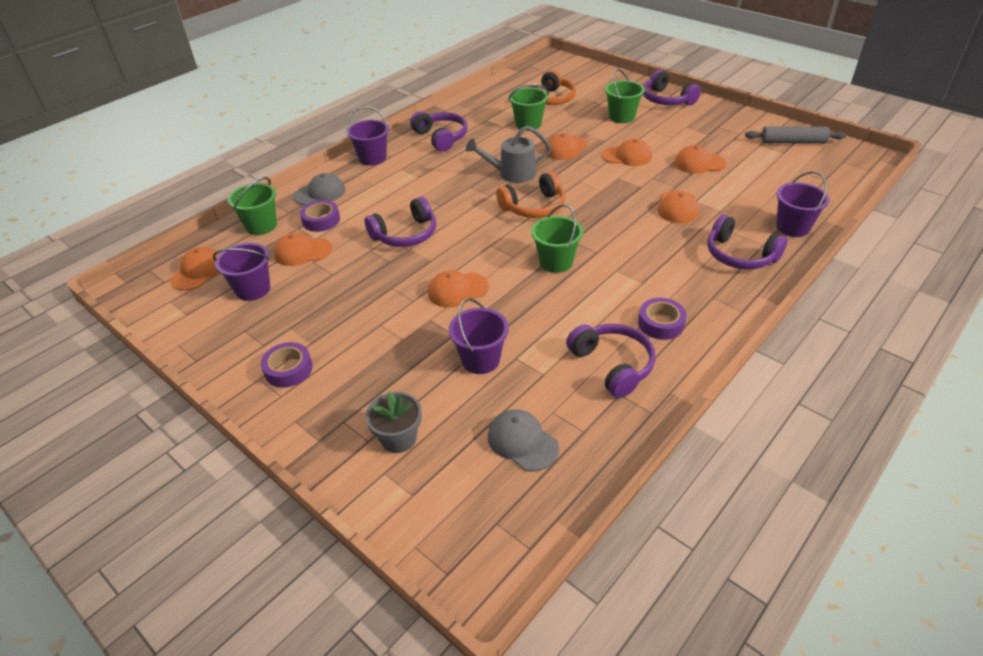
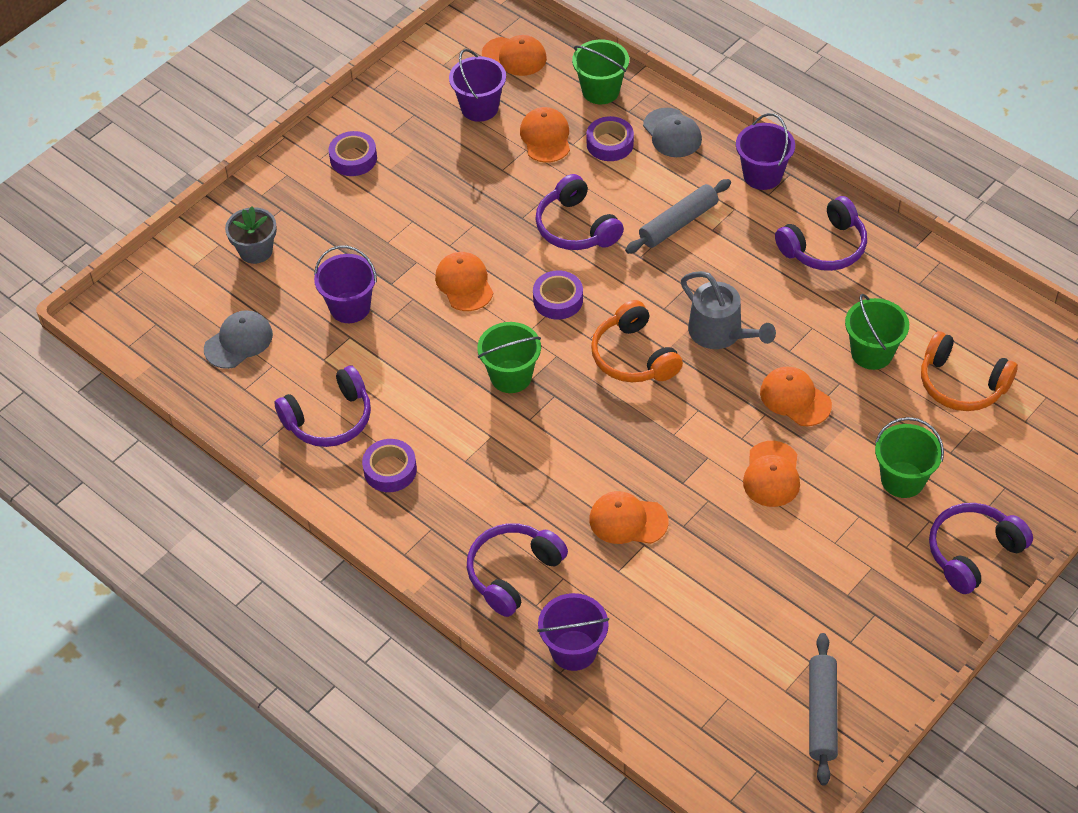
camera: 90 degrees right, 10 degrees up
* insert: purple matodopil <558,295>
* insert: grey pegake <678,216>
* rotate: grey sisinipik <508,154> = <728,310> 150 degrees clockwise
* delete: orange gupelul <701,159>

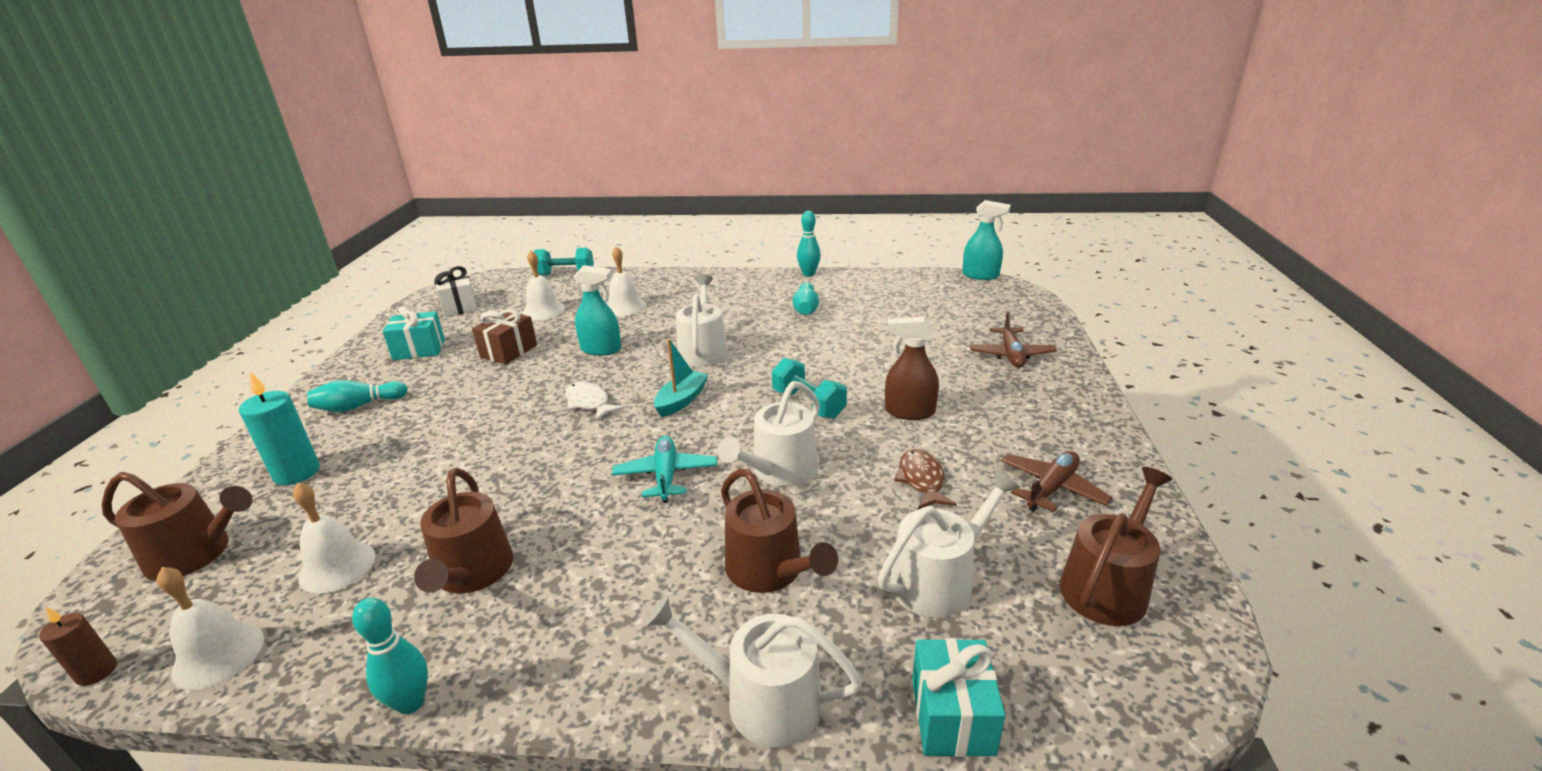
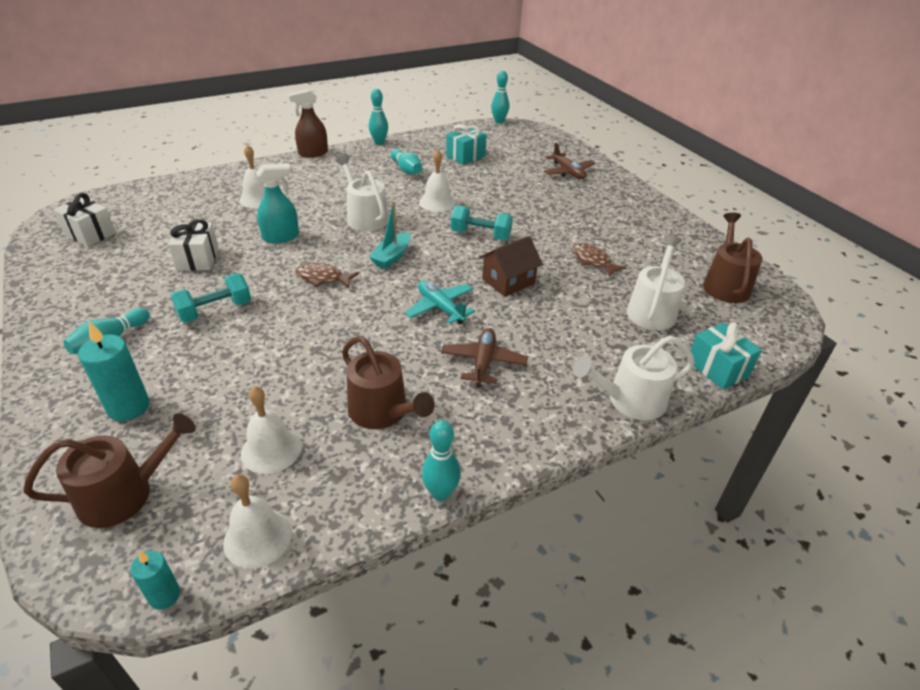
camera: 35 degrees left, 10 degrees up
* recolor: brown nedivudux <78,646> to turquoise nedivudux <155,580>
* recolor: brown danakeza <504,337> to white danakeza <193,245>
* move: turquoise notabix <564,261> to <211,298>
* move: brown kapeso <912,368> to <308,123>
* recolor: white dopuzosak <594,401> to brown dopuzosak <327,275>
* rotate: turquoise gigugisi <681,378> = <389,235> 150 degrees counterclockwise
* move: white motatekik <543,285> to <437,180>
* move: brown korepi <1057,481> to <484,357>
* move: turquoise danakeza <414,333> to <466,144>
* replace: white sisinipik <768,433> to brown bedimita <511,266>
* replace: turquoise kapeso <987,240> to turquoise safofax <500,97>
* delete: brown sisinipik <779,531>

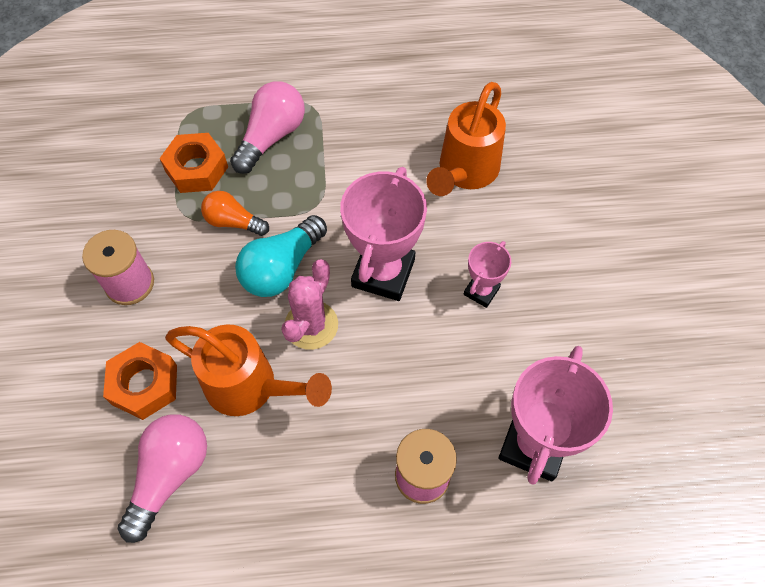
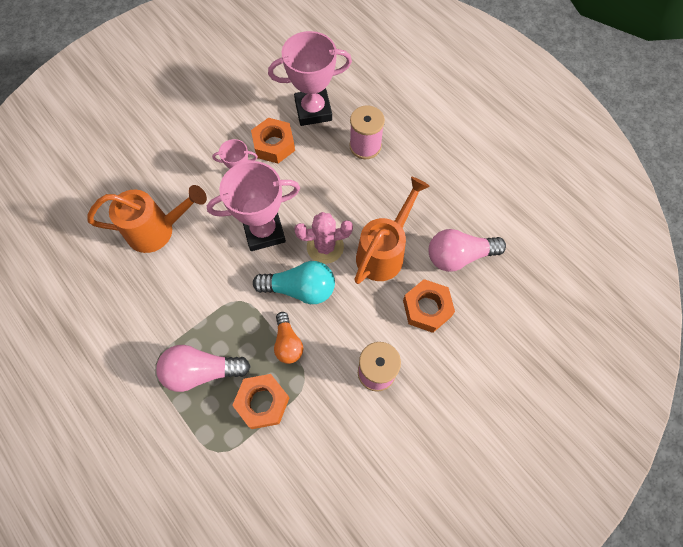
camera: 125 degrees left, 5 degrees up
* insert: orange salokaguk <273,141>
* rotate: orange sisinipik <248,370> = <392,230> 45 degrees clockwise

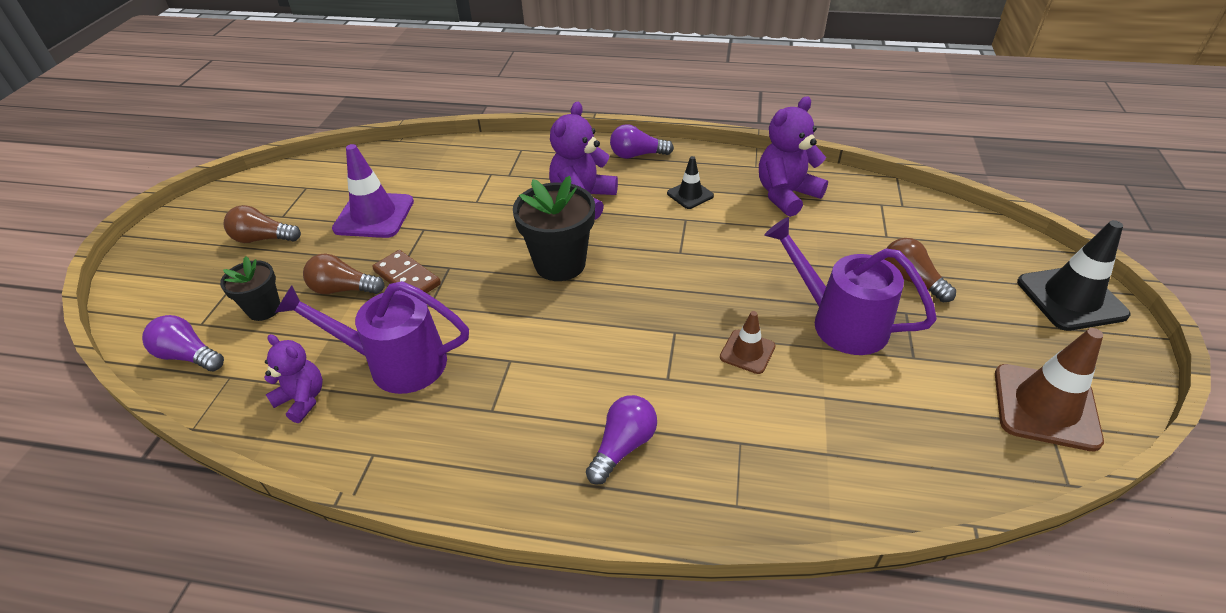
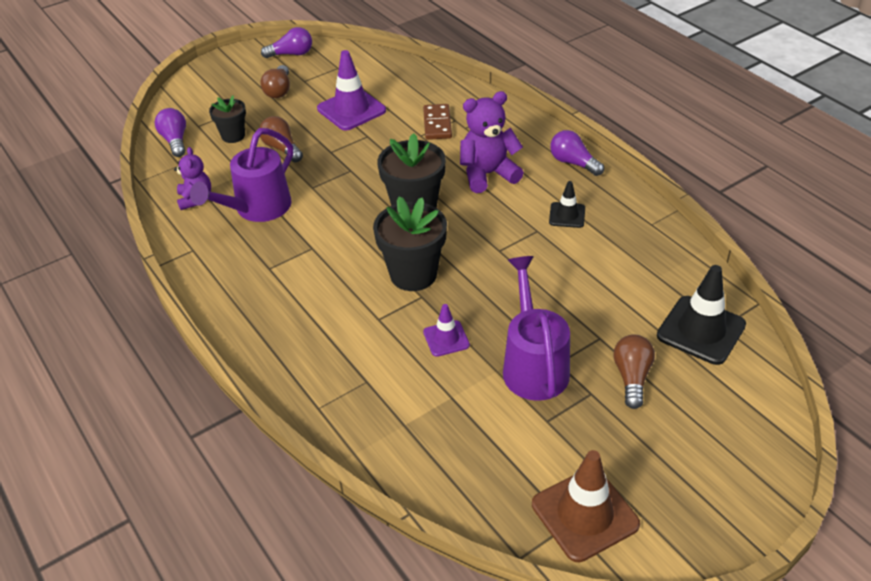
camera: 45 degrees right, 0 degrees up
* rotate: purple sisinipik <372,337> = <241,175> 105 degrees counterclockwise
* rotate: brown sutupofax <262,224> = <275,81> 135 degrees counterclockwise
* move: purple sutupofax <621,440> to <286,42>
* insert: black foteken <410,243>
* move: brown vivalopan <406,271> to <437,122>
* recolor: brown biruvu <748,342> to purple biruvu <446,330>
* move: black biruvu <1074,275> to <701,315>
* delete: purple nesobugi <793,156>

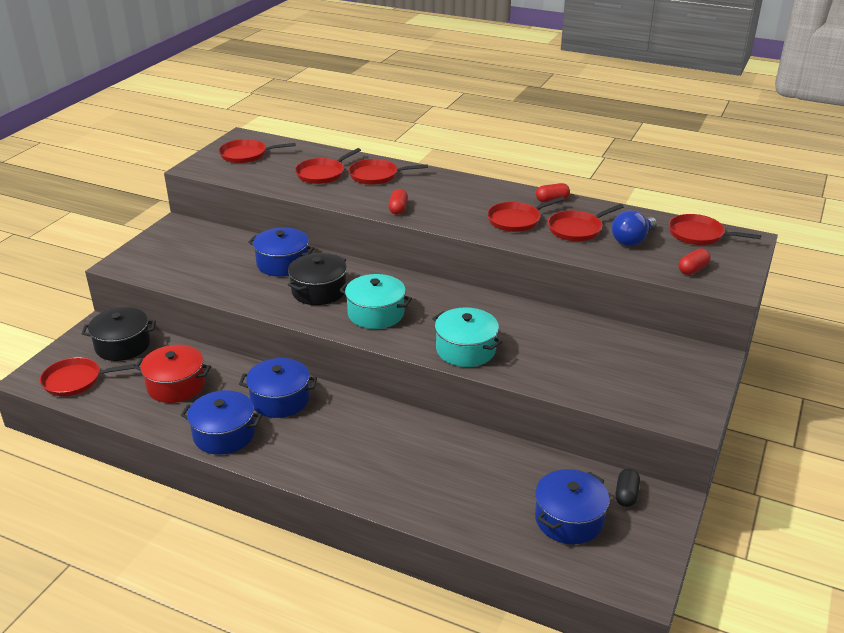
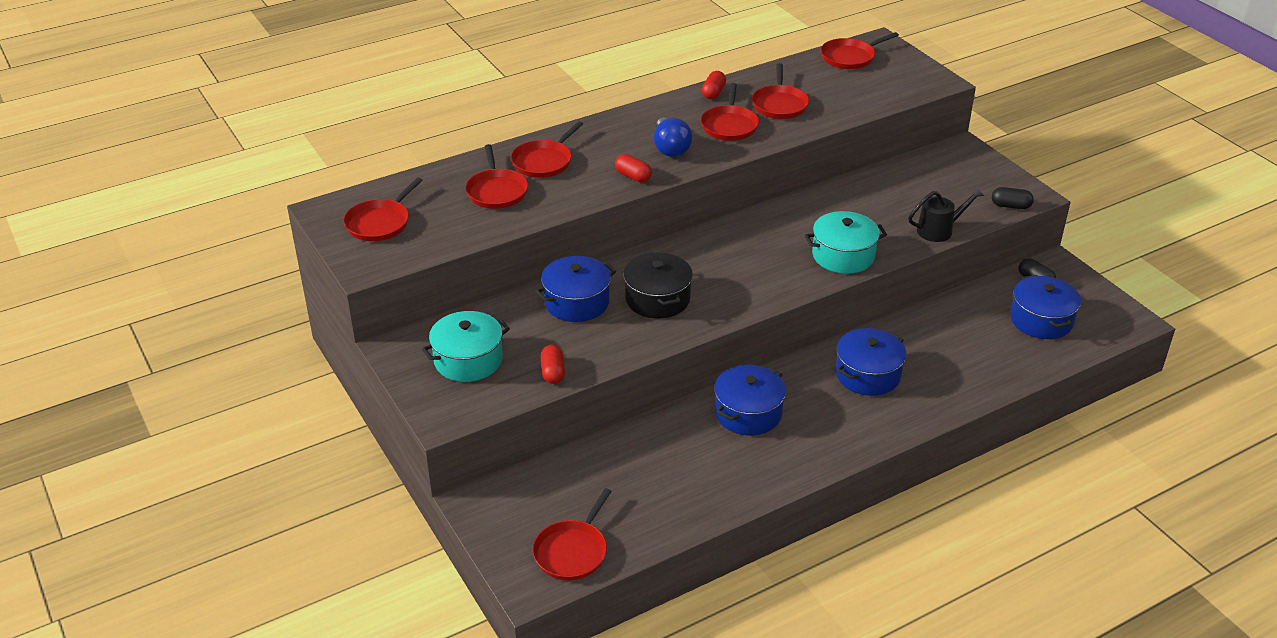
camera: 55 degrees left, 5 degrees up
* move: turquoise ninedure <375,301> to <466,346>
* move: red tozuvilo <694,261> to <552,364>
* move: blue sutupofax <634,228> to <673,137>
* move: blue ninedure <221,422> to <871,362>
* insert: black sisinipik <946,214>
* insert: black tozuvilo <1013,198>
* delete: black ninedure <119,334>
* delete: red ninedure <172,374>

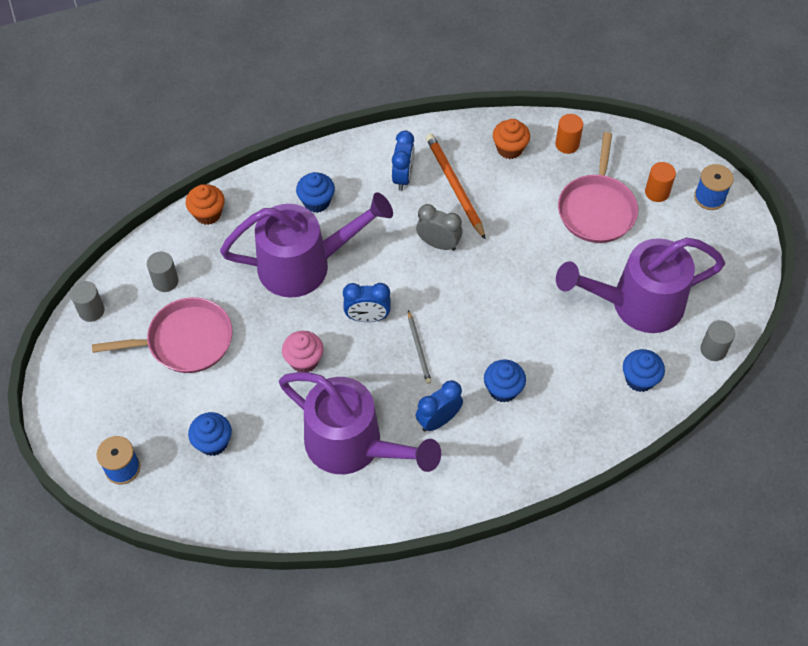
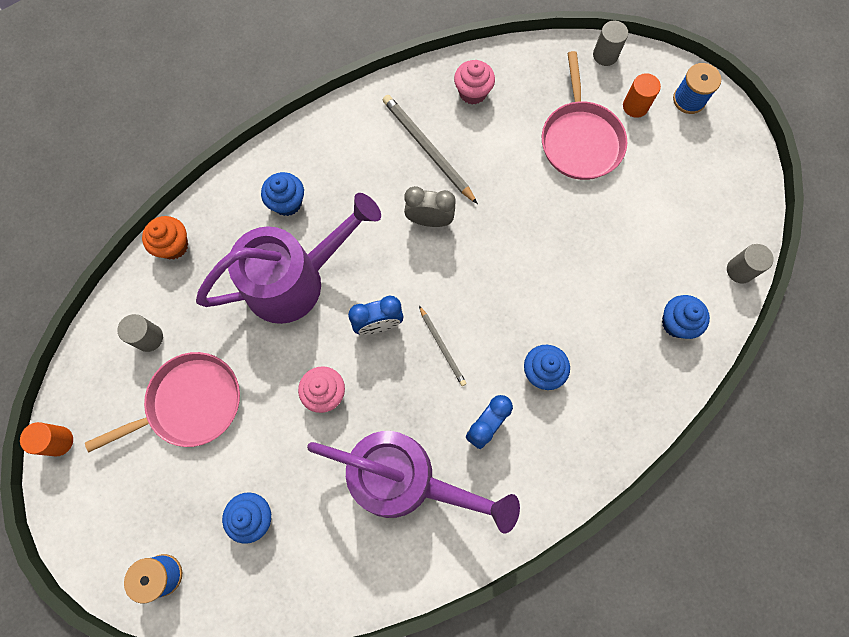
camera: 15 degrees left, 15 degrees up
* move: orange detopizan <569,134> to <46,439>
* recolor: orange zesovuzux <456,186> to grey zesovuzux <430,149>
* recolor: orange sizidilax <511,139> to pink sizidilax <474,82>
* move: grey detopizan <87,301> to <610,43>
* delete: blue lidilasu <403,161>
* delete: purple sisinipik <640,285>

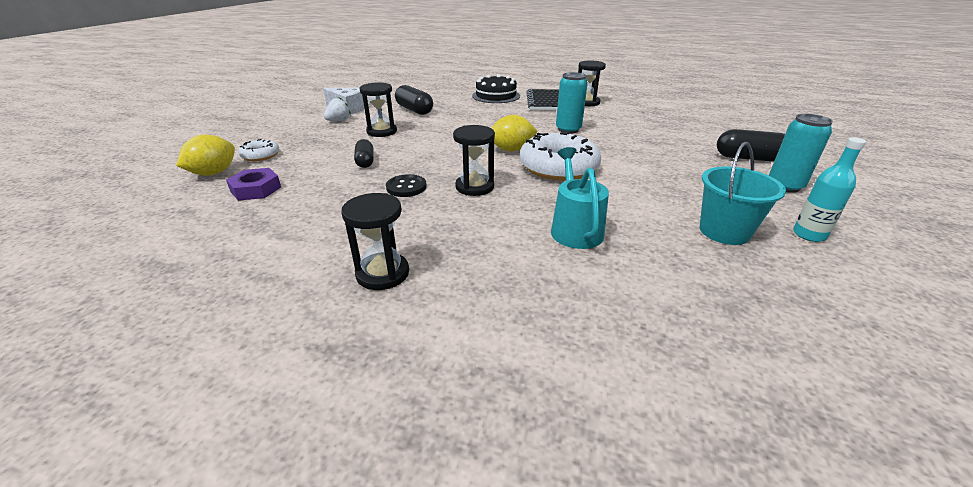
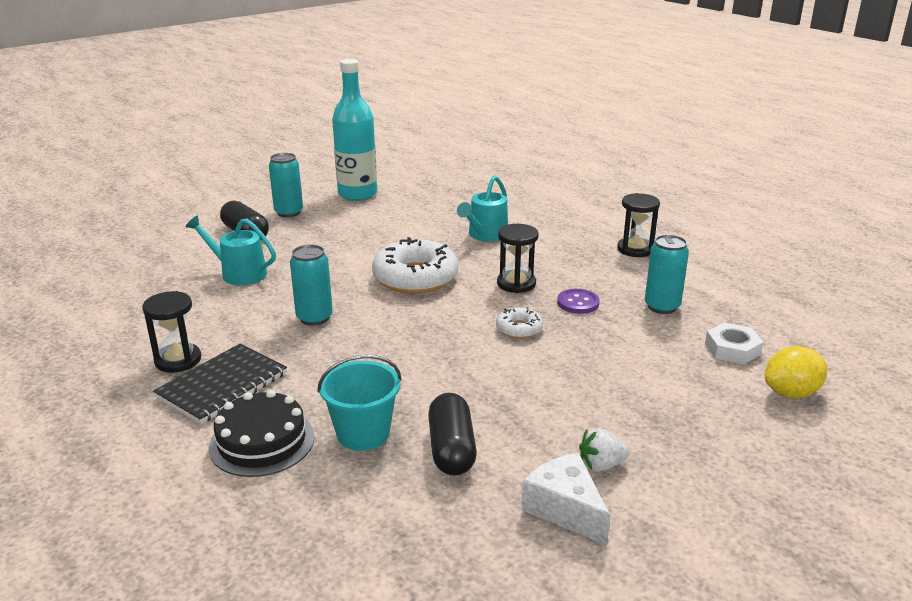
camera: 145 degrees left, 5 degrees down
* insert: turquoise sisinipik <231,250>
* move: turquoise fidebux <743,193> to <359,403>
* resize: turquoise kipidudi <829,189> = <354,130> x1.96
* move: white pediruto <259,150> to <519,323>
* recolor: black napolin <406,185> to purple napolin <578,301>
* insert: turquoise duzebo <667,274>
* recolor: purple salokaguk <253,184> to white salokaguk <734,343>
* delete: black tozuvilo <363,153>
* delete: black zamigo <378,109>
* delete: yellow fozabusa <515,133>

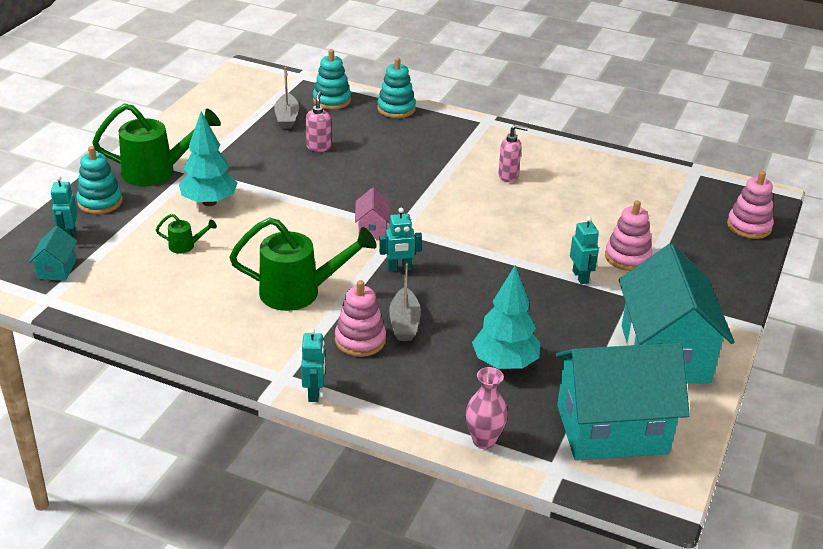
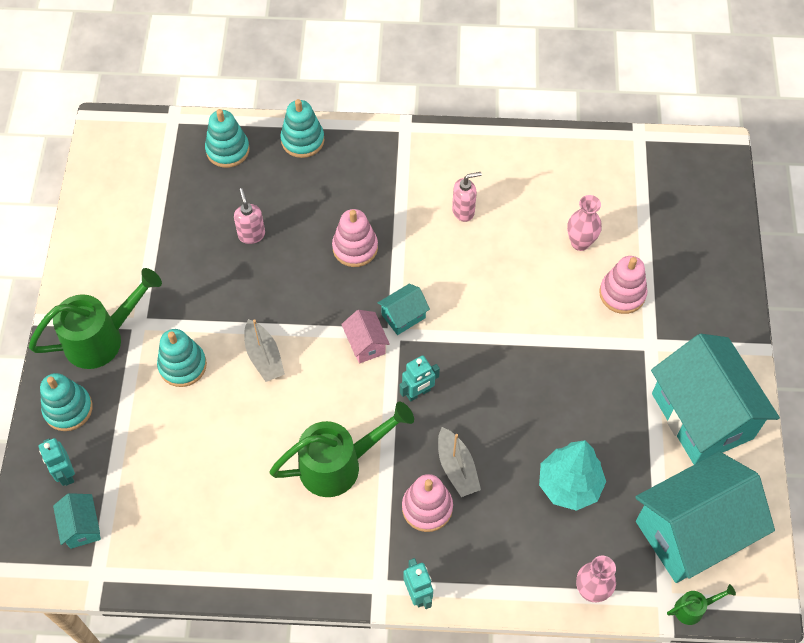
camera: 20 degrees left, 25 degrees up
* replace: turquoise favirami <208,158> to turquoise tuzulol <182,358>
* move: grey gigugisi <286,98> to <264,350>
* move: pink tuzulol <750,205> to <355,238>
* insert: turquoise bedimita <404,309>
* insert: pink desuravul <584,223>
* move: green sisinipik <186,234> to <701,604>
* delete: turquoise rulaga <584,250>

